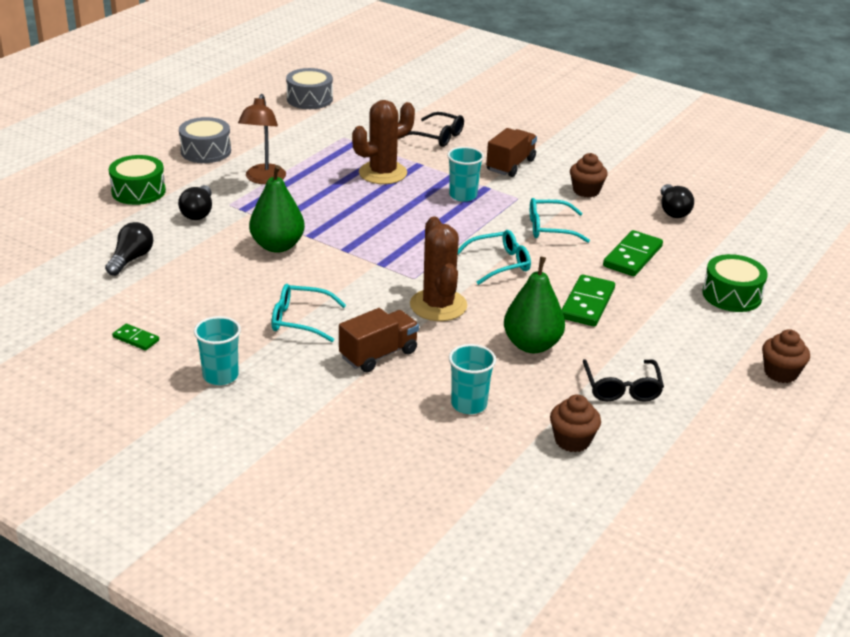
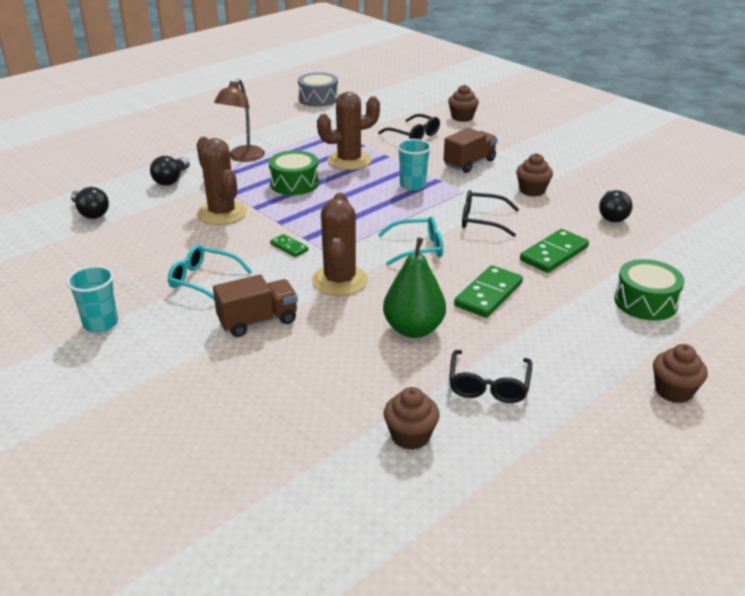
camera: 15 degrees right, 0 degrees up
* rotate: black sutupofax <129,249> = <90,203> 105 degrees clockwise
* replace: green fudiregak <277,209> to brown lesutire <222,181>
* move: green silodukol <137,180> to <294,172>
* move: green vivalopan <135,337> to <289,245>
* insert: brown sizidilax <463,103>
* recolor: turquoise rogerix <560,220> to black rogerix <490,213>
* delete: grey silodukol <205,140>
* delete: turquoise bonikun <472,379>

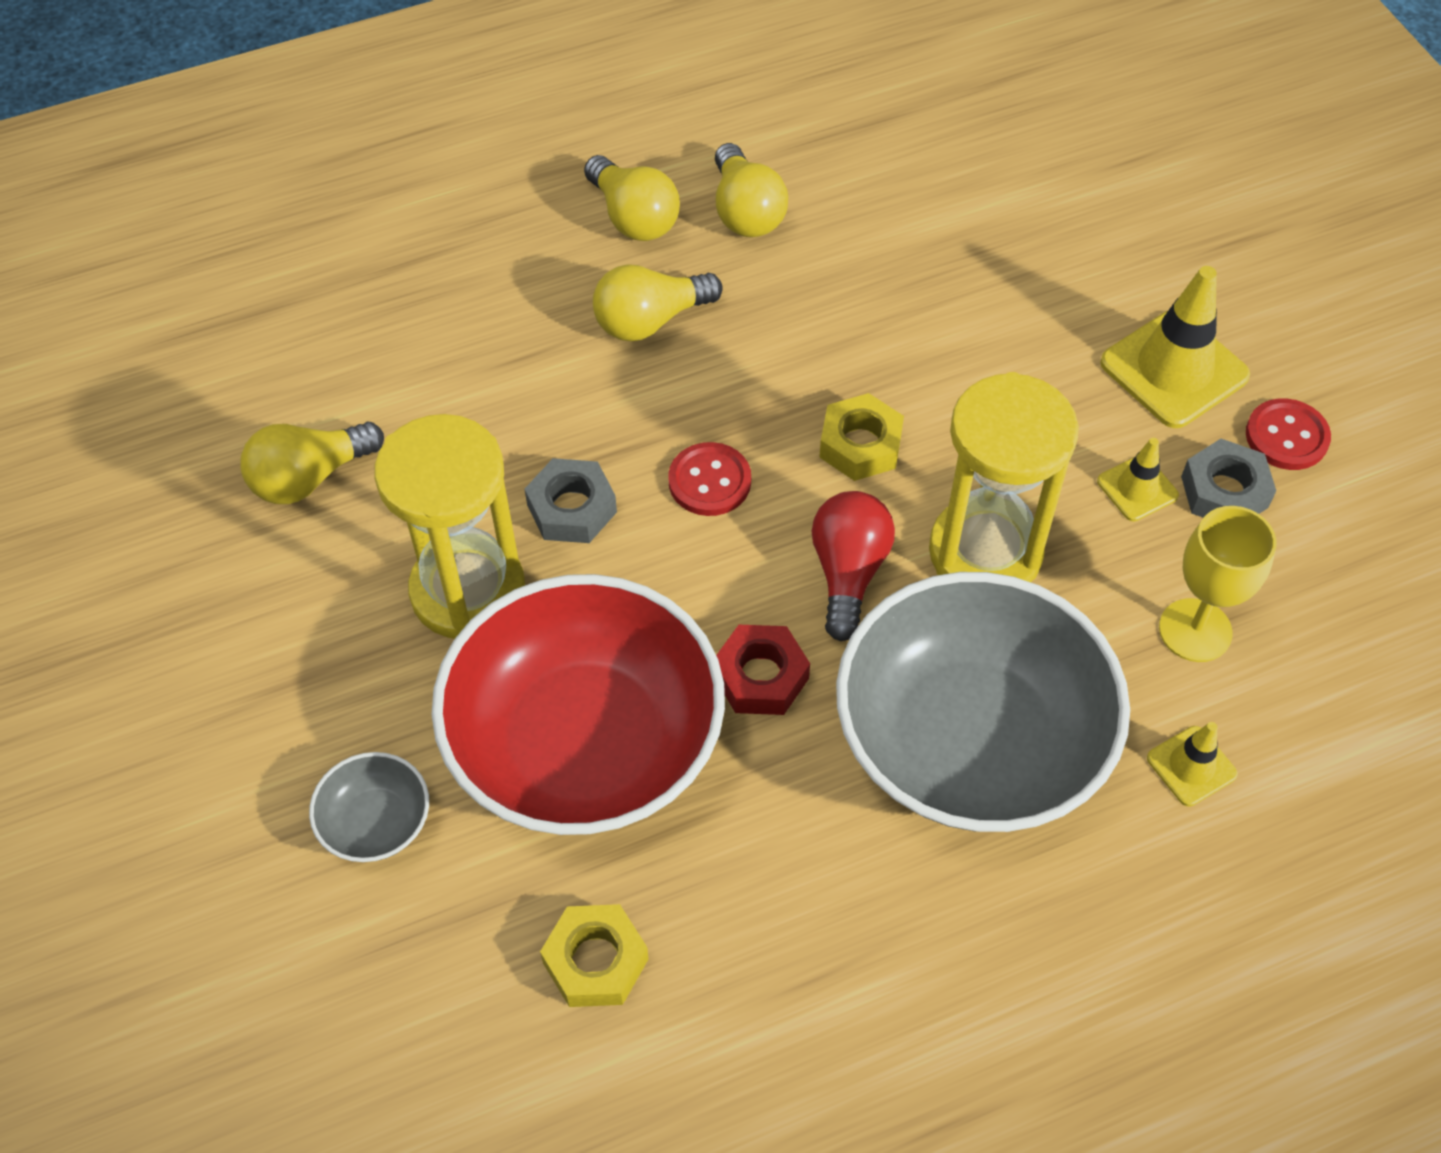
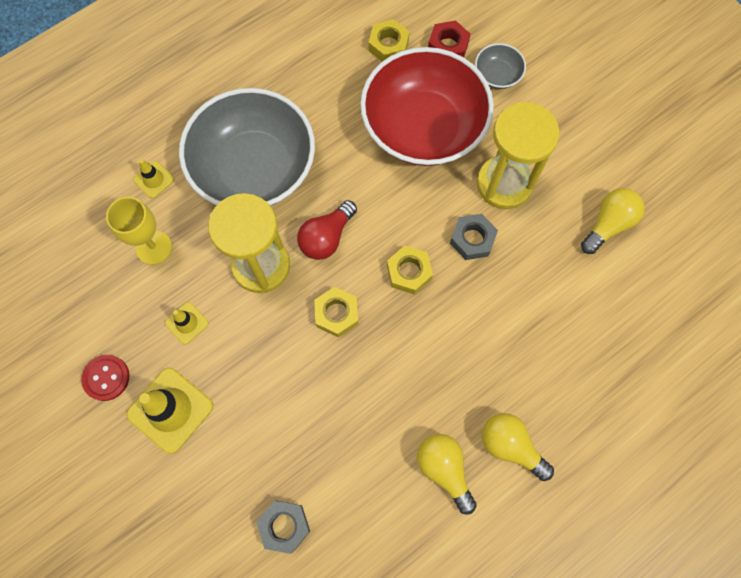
camera: 165 degrees right, 15 degrees up
* move: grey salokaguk <1228,478> to <283,527>
* rotate: red sutupofax <853,566> = <327,230> 45 degrees clockwise
* replace: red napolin <709,479> to yellow salokaguk <410,270>
* move: red salokaguk <763,670> to <449,38>
* delete: yellow sutupofax <658,302>

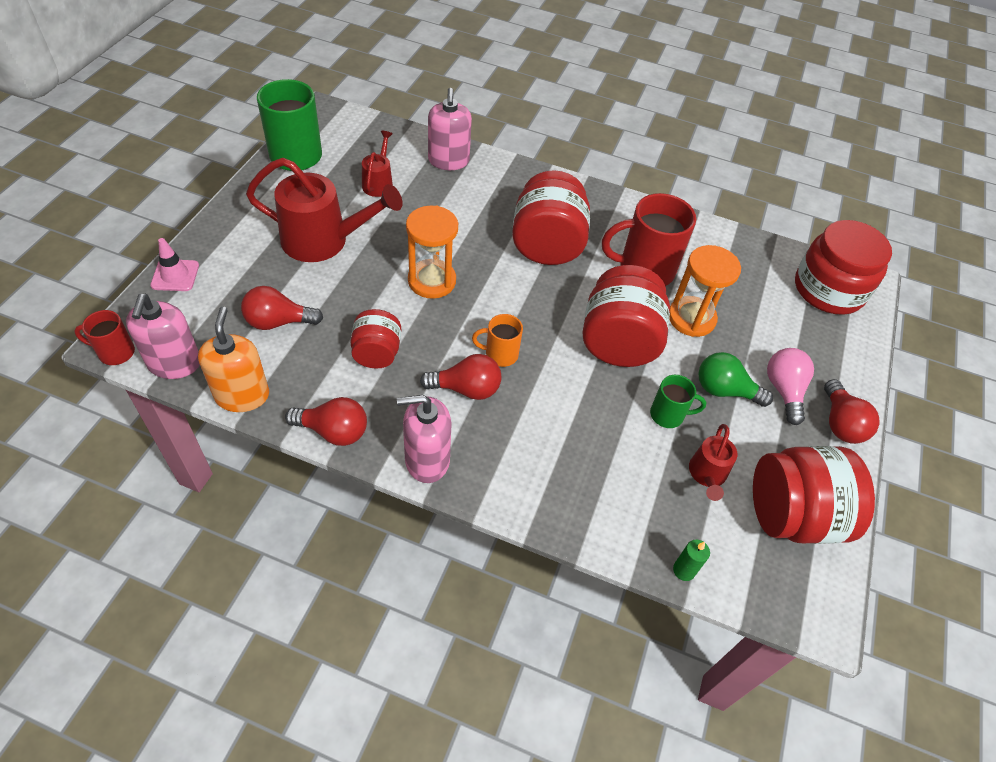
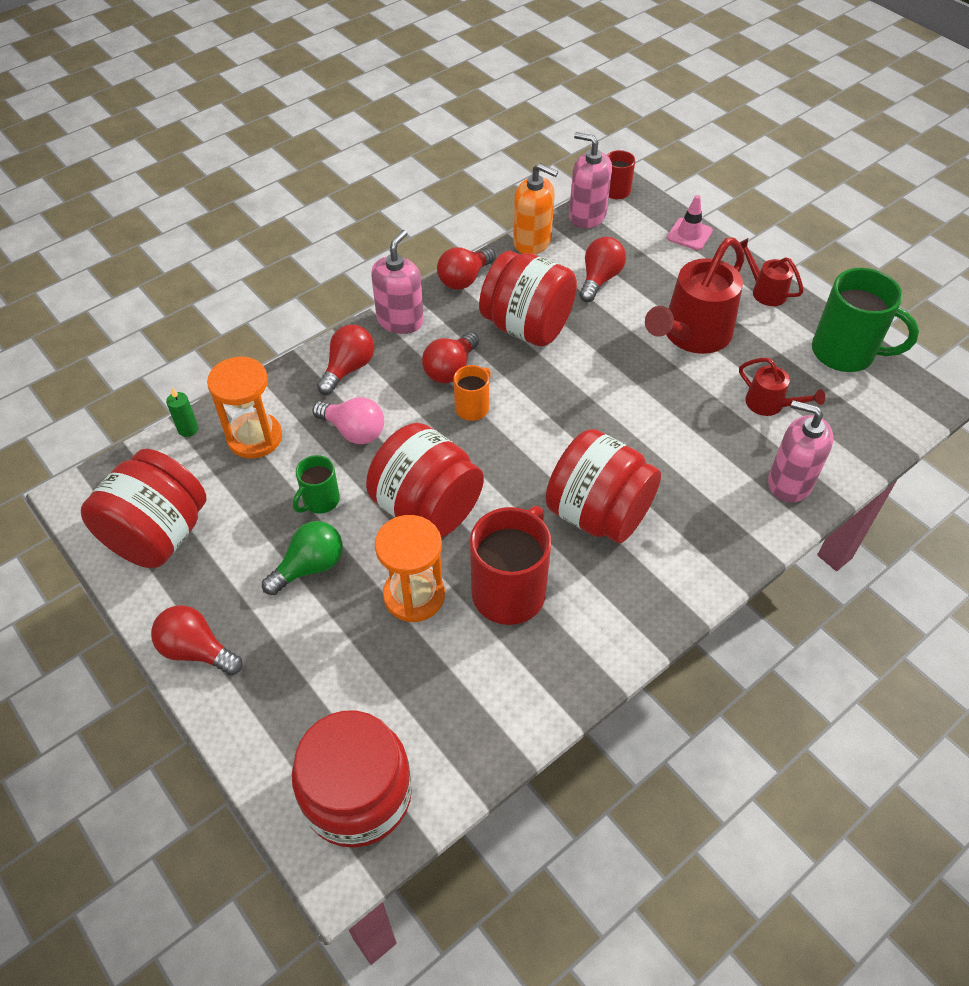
camera: 125 degrees right, 0 degrees up
* move: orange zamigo <432,252> to <244,407>
* move: pink sutupofax <790,386> to <348,420>
* insert: red sutupofax <346,360>
* resize: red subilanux <375,339> = <528,299> x1.75
* move: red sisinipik <713,462> to <771,272>

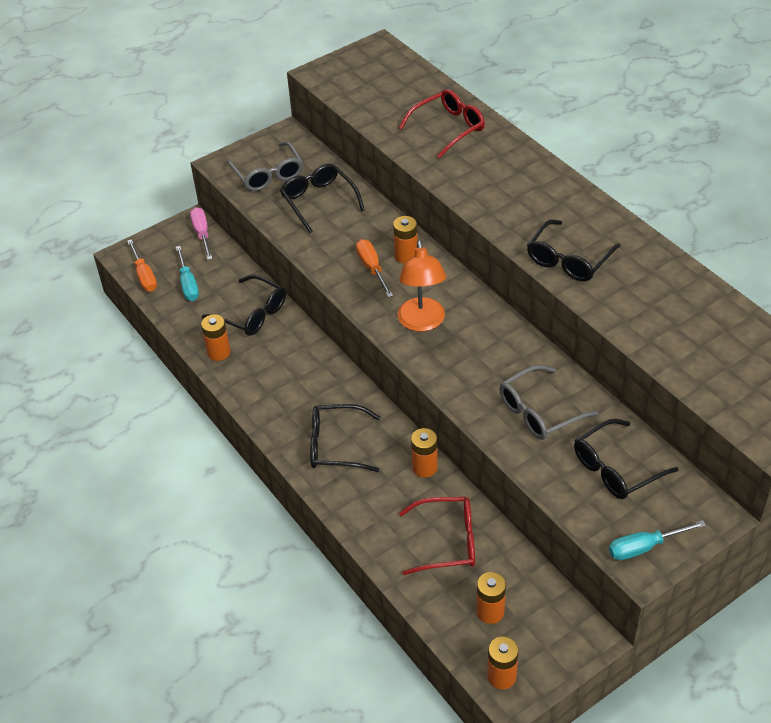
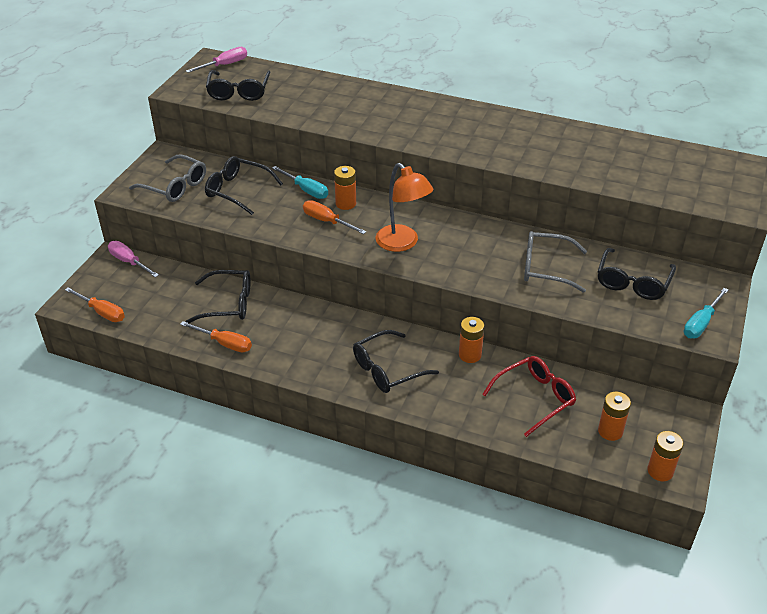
camera: 35 degrees left, 5 degrees down
* replace: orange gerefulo <216,337> to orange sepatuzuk <216,337>
* insert: pink sepatuzuk <216,60>
* move: black rogerix <574,250> to <238,85>
* move: turquoise sepatuzuk <187,273> to <300,182>
* rotate: grey rogerix <549,402> = <555,262> 75 degrees clockwise
* delete: red rogerix <442,123>

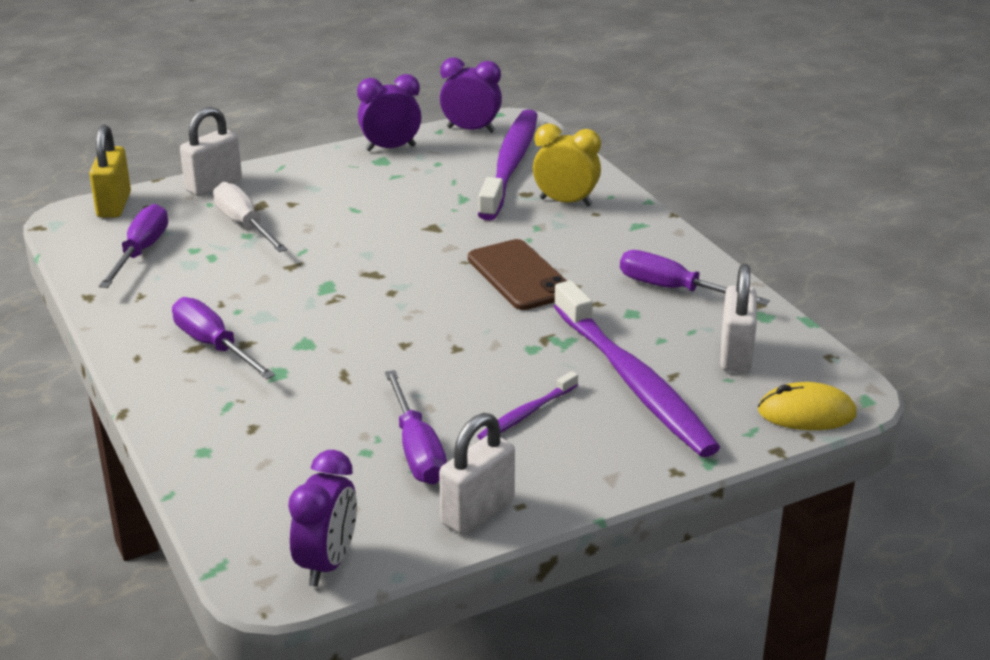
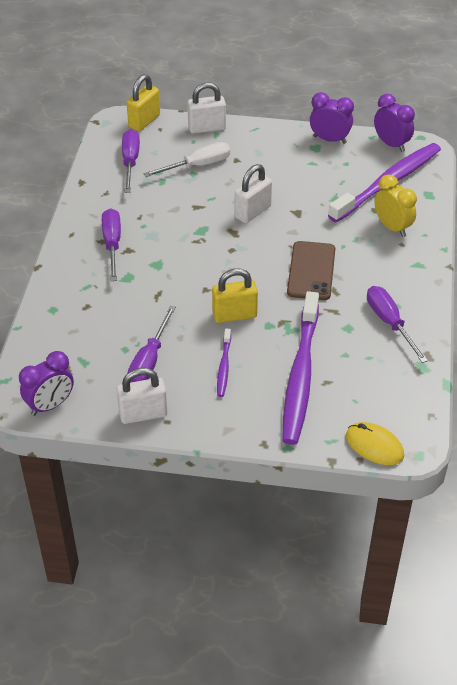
camera: 35 degrees right, 15 degrees up
* rotate: purple sepatuzuk <133,246> = <131,161> 45 degrees counterclockwise
* rotate: white sepatuzuk <250,217> = <186,159> 60 degrees clockwise
* insert: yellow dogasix <235,295>
* rotate: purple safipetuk <527,405> = <224,363> 75 degrees counterclockwise
* move: white dogasix <738,318> to <253,193>

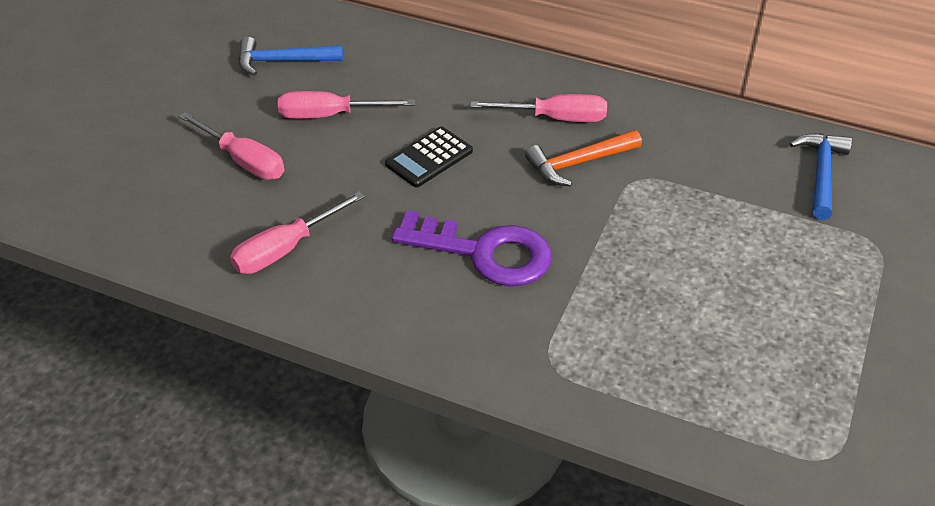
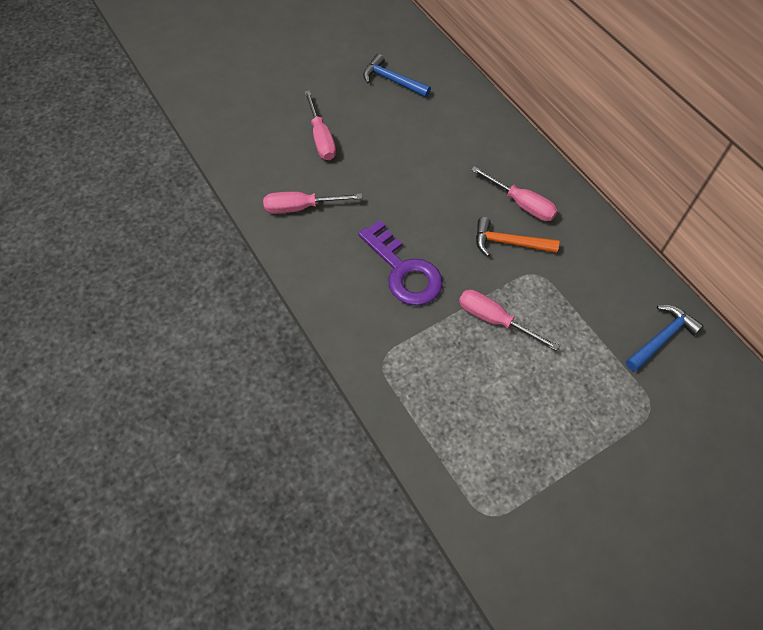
camera: 35 degrees right, 15 degrees up
* move: pink sepatuzuk <346,105> to <509,320>
* delete: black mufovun <429,157>

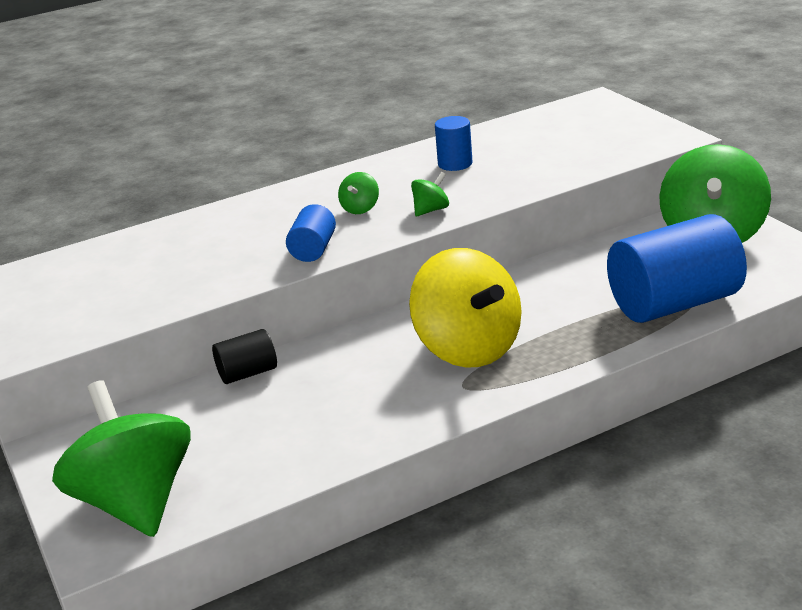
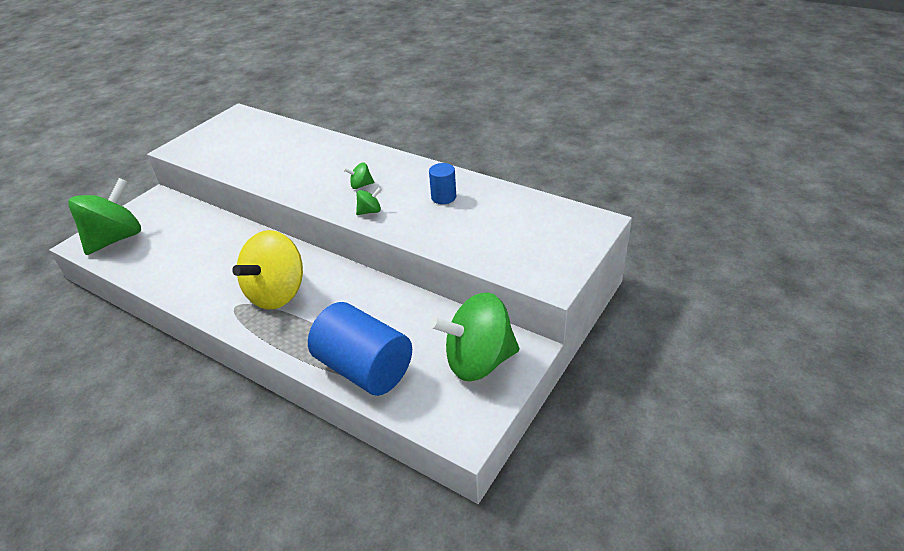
camera: 60 degrees right, 10 degrees up
* rotate: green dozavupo <430,194> = <369,201> 45 degrees counterclockwise
* delete: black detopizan <244,356>
* delete: blue detopizan <311,233>

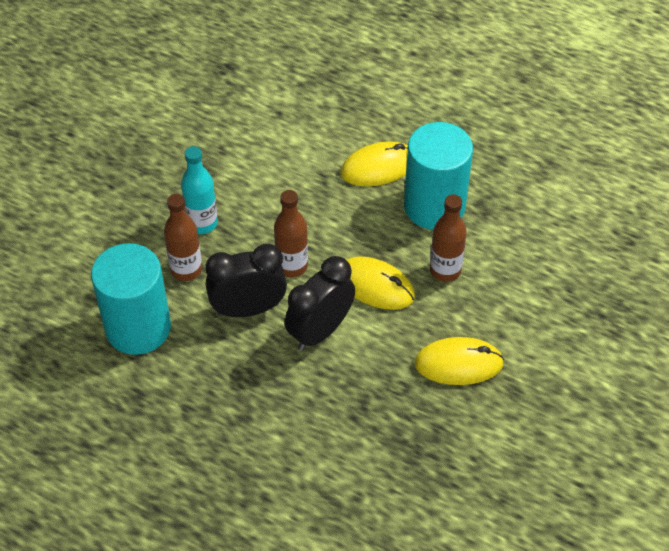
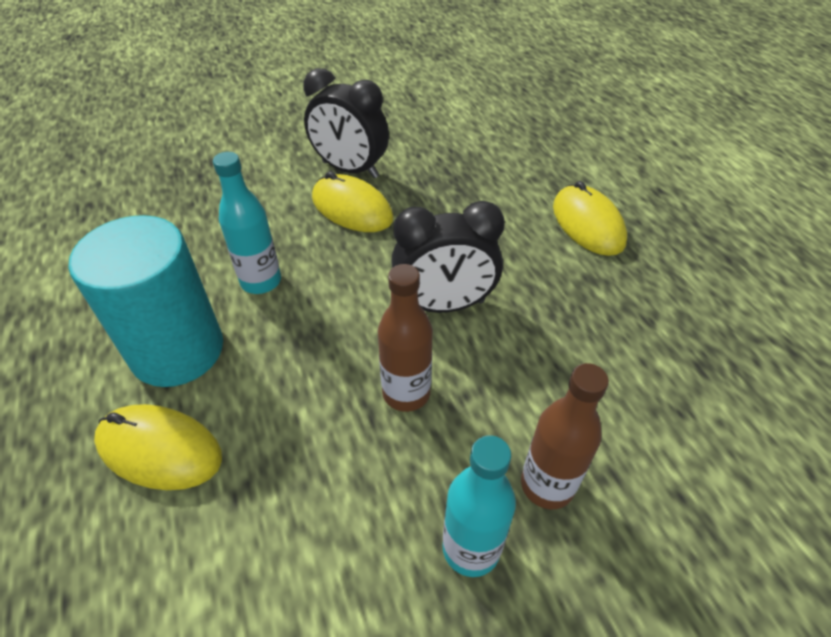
camera: 140 degrees left, 5 degrees down
* recolor: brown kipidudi <448,238> to turquoise kipidudi <247,223>
* move: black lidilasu <246,280> to <346,123>
* move: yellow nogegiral <380,283> to <590,218>
* delete: turquoise detopizan <131,299>

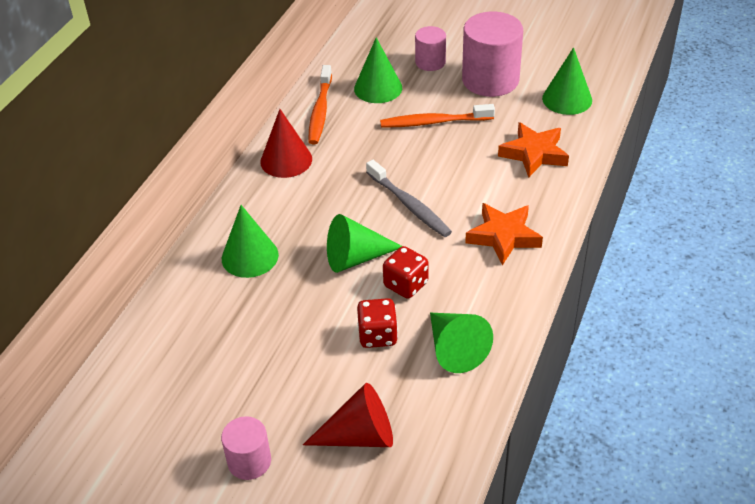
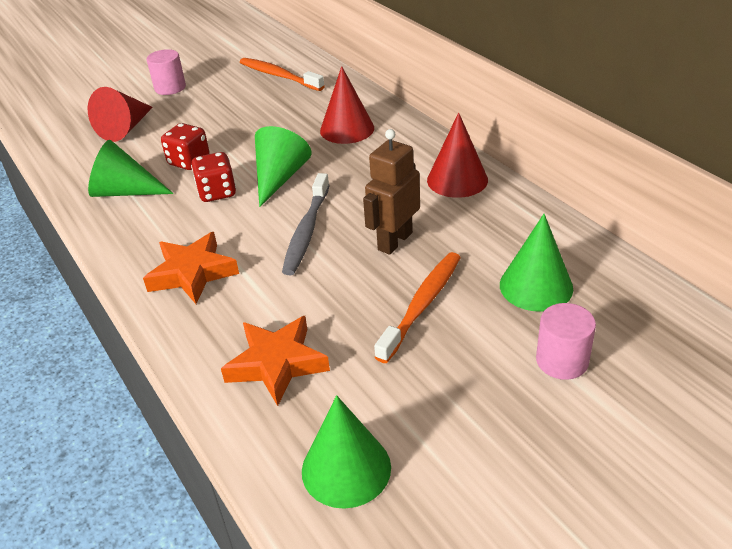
camera: 125 degrees right, 5 degrees down
* move: orange safipetuk <320,104> to <282,74>
* rotate: grey safipetuk <409,198> = <306,224> 75 degrees counterclockwise
* recolor: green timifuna <250,241> to red timifuna <347,105>
* insert: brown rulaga <391,192>
* delete: pink detopizan <492,54>

